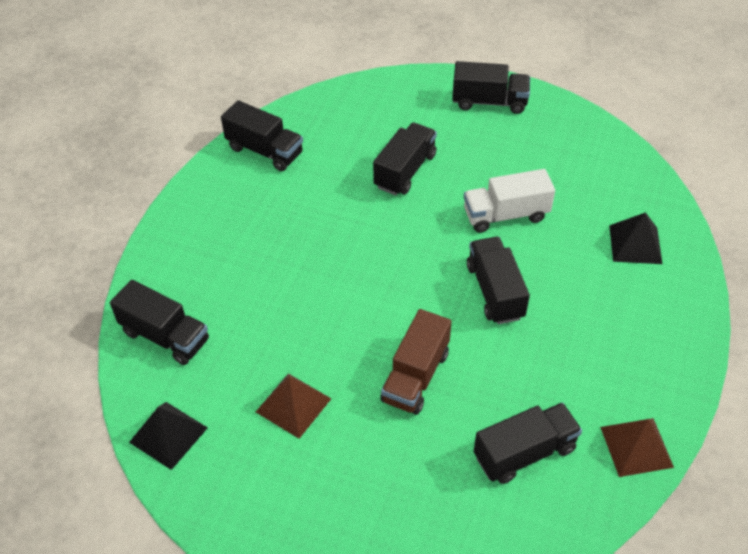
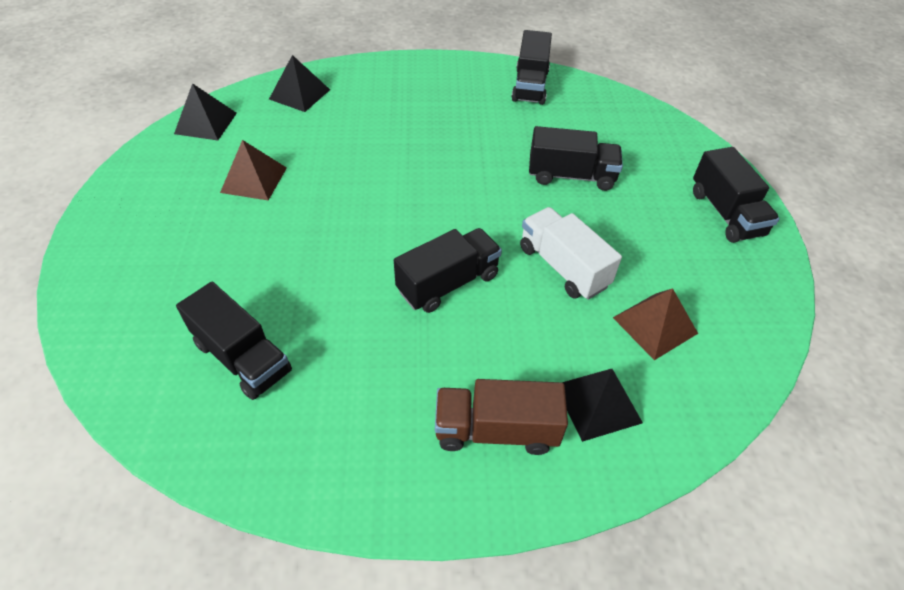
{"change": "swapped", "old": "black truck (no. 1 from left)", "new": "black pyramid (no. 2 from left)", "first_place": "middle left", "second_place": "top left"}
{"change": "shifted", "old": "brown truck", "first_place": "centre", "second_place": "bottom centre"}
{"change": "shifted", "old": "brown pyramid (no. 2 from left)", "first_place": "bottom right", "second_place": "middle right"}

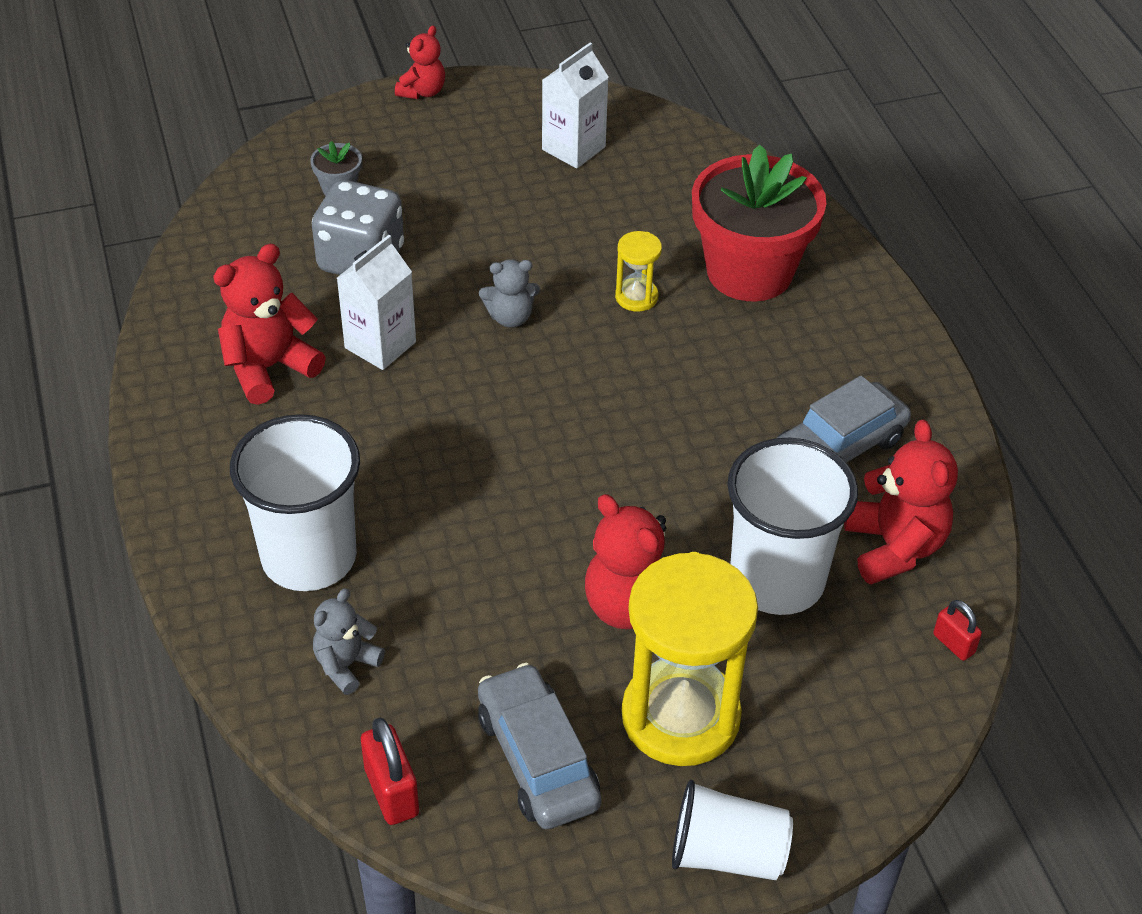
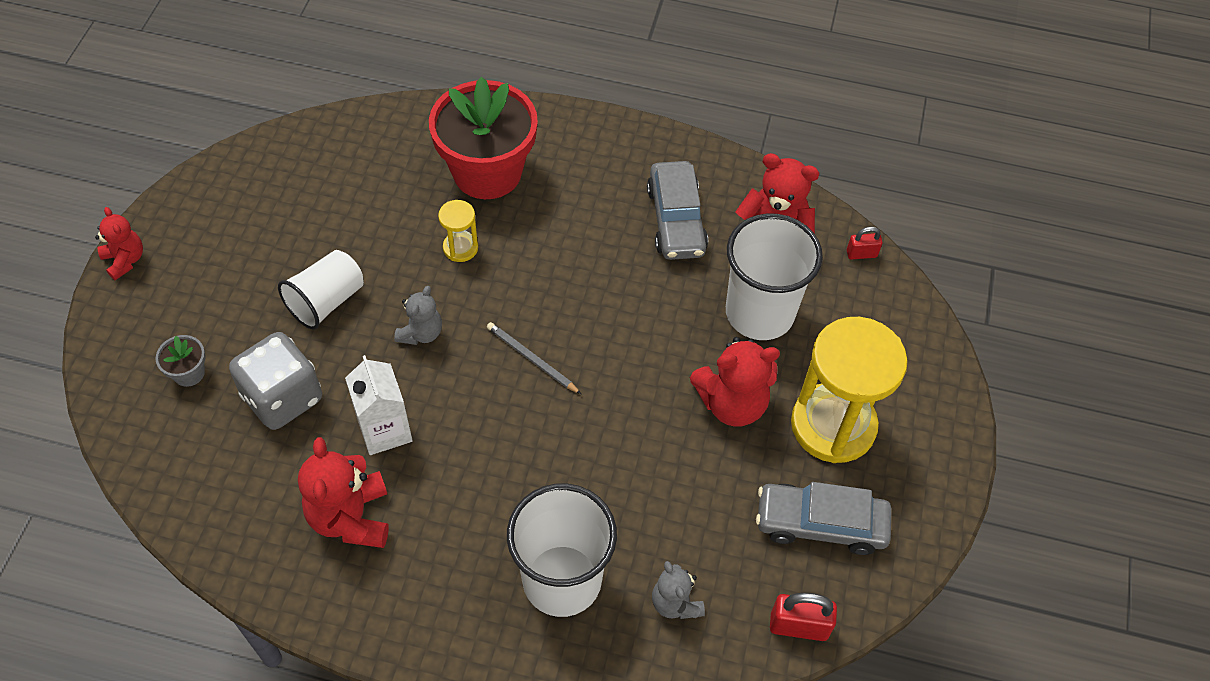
{"change": "gone", "old": "white carton (no. 2 from left)", "first_place": "top centre"}
{"change": "shifted", "old": "white cup (no. 2 from left in the first image)", "new": "white cup (no. 1 from left)", "first_place": "bottom centre", "second_place": "middle left"}
{"change": "new", "new": "grey pencil", "second_place": "centre"}

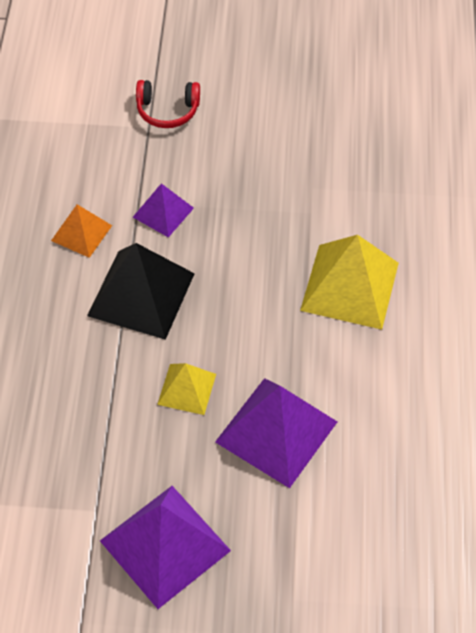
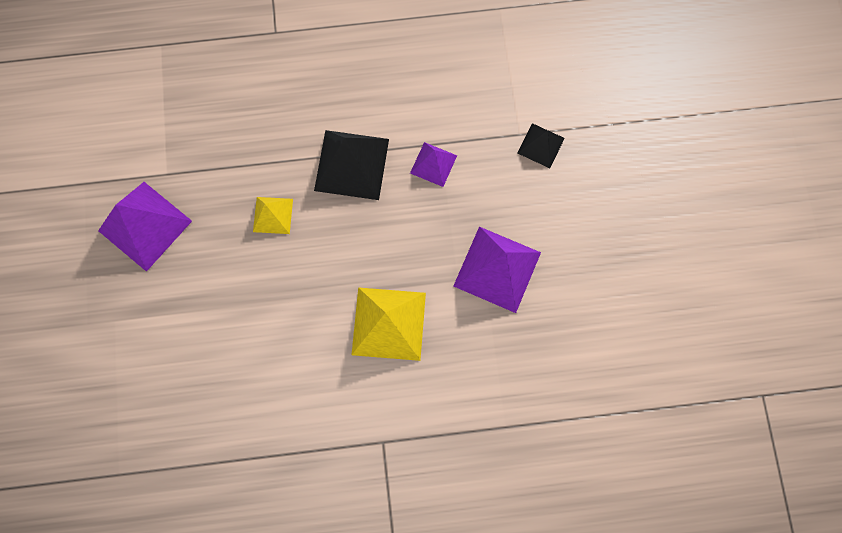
{"change": "swapped", "old": "red headphones", "new": "black pyramid (no. 2 from left)", "first_place": "top centre", "second_place": "top centre"}
{"change": "gone", "old": "orange pyramid", "first_place": "middle left"}
{"change": "shifted", "old": "purple pyramid (no. 3 from left)", "first_place": "bottom centre", "second_place": "centre"}

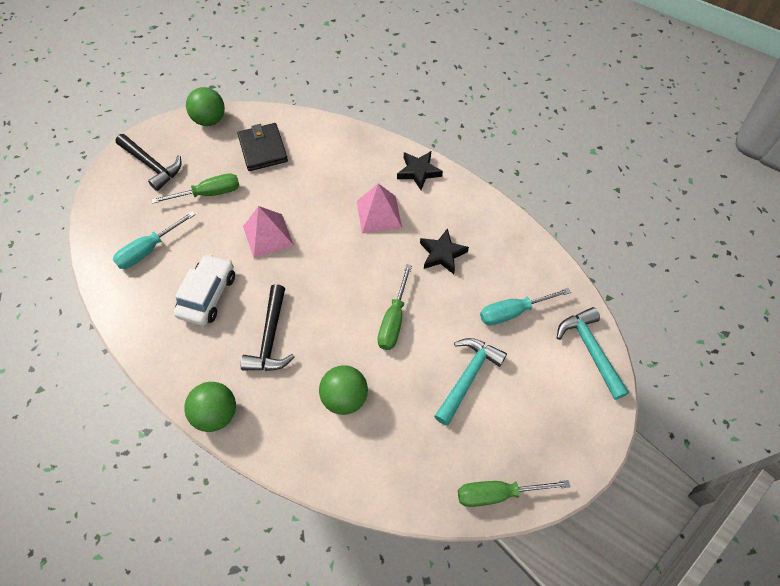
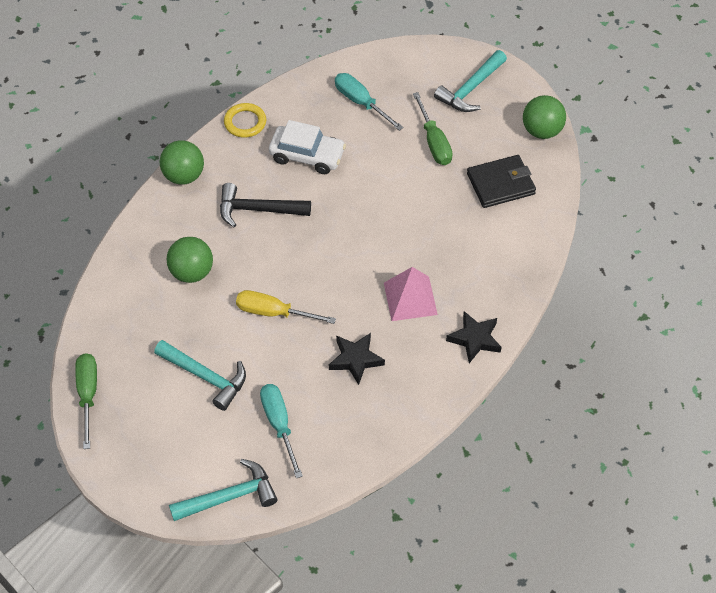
{"change": "repainted", "old": "black hammer (no. 1 from left)", "new": "turquoise hammer (no. 3 from left)", "first_place": "top left", "second_place": "top centre"}
{"change": "gone", "old": "pink pyramid (no. 1 from left)", "first_place": "centre"}
{"change": "repainted", "old": "green screwdriver (no. 2 from left)", "new": "yellow screwdriver", "first_place": "centre", "second_place": "centre"}
{"change": "new", "new": "yellow ring", "second_place": "top centre"}

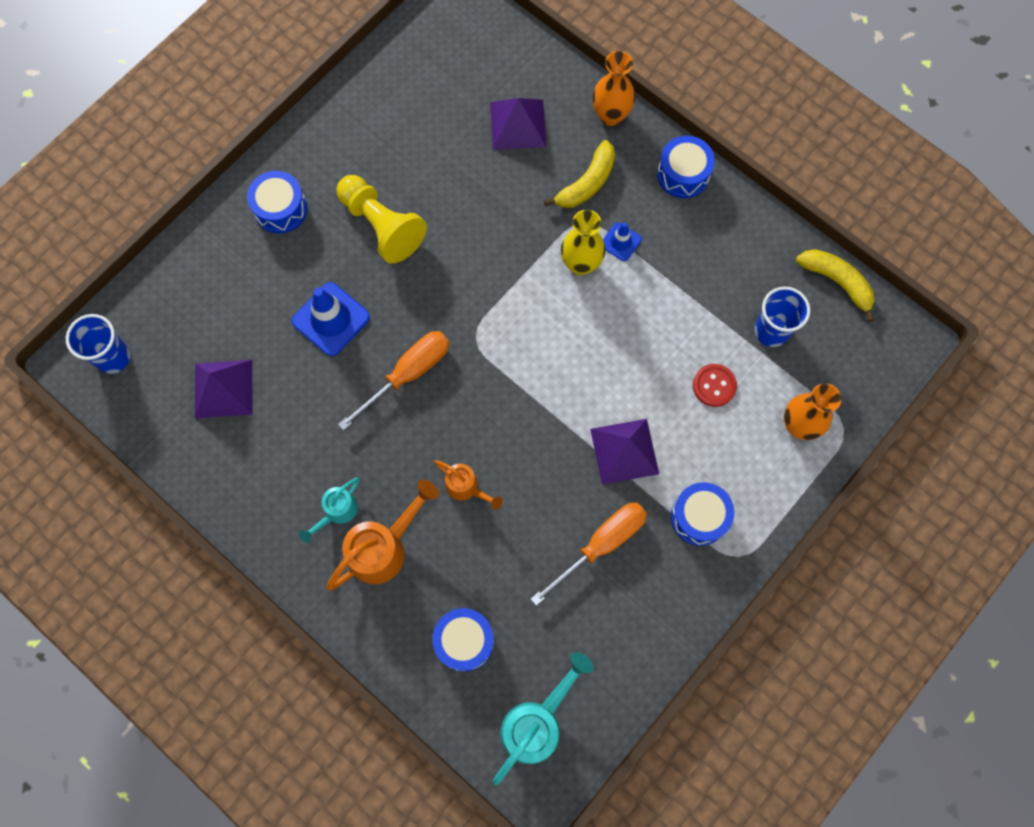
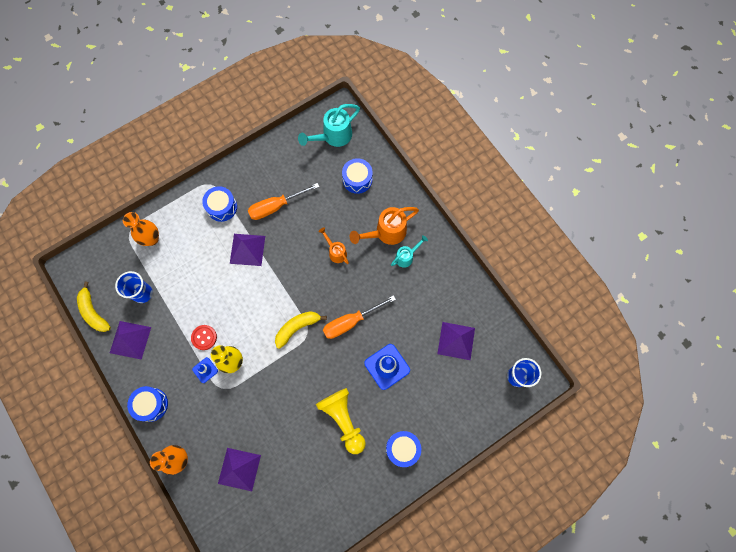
{"change": "shifted", "old": "yellow banana (no. 1 from left in the first image)", "new": "yellow banana (no. 2 from left)", "first_place": "top centre", "second_place": "centre"}
{"change": "shifted", "old": "red button", "first_place": "middle right", "second_place": "middle left"}
{"change": "new", "new": "purple pyramid (no. 1 from left)", "second_place": "middle left"}

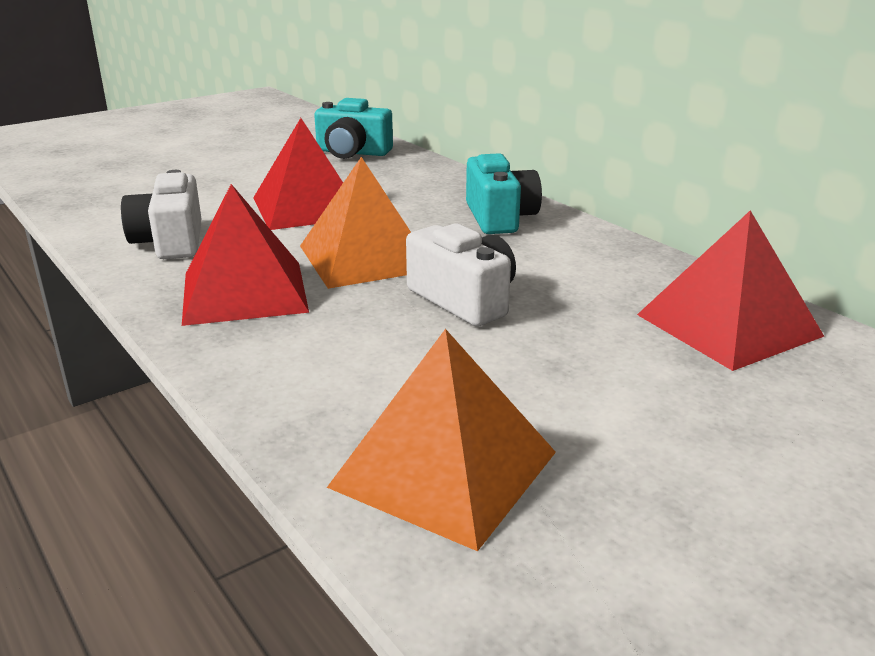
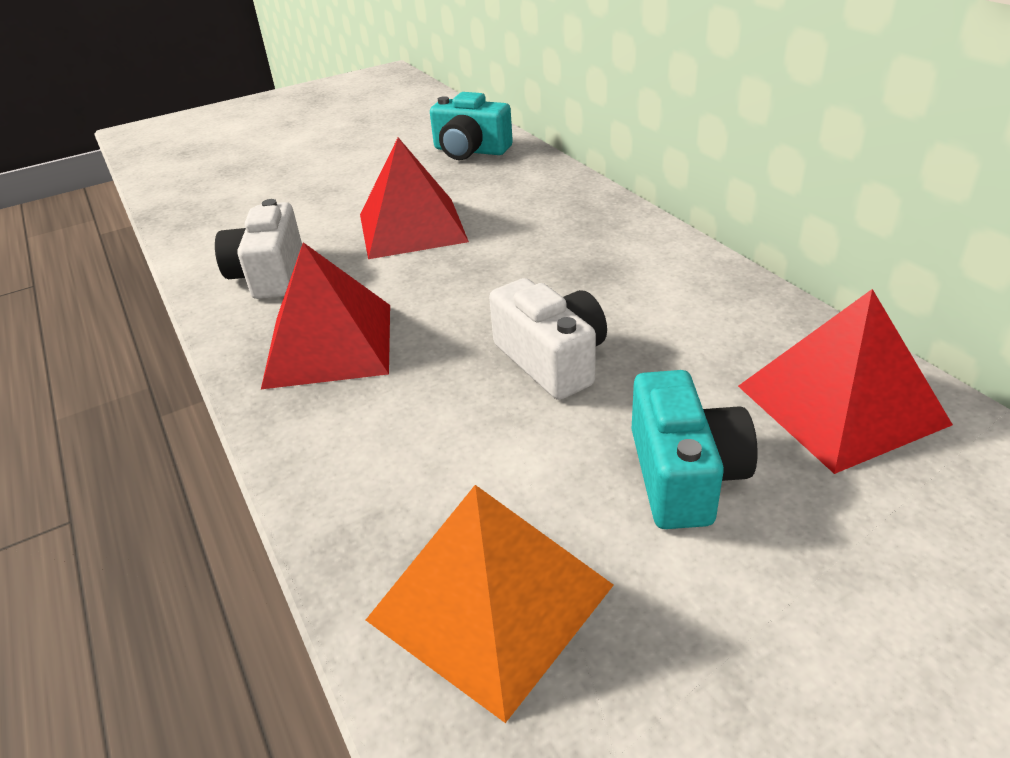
{"change": "shifted", "old": "turquoise camera (no. 2 from left)", "first_place": "top centre", "second_place": "middle right"}
{"change": "gone", "old": "orange pyramid (no. 1 from left)", "first_place": "centre"}

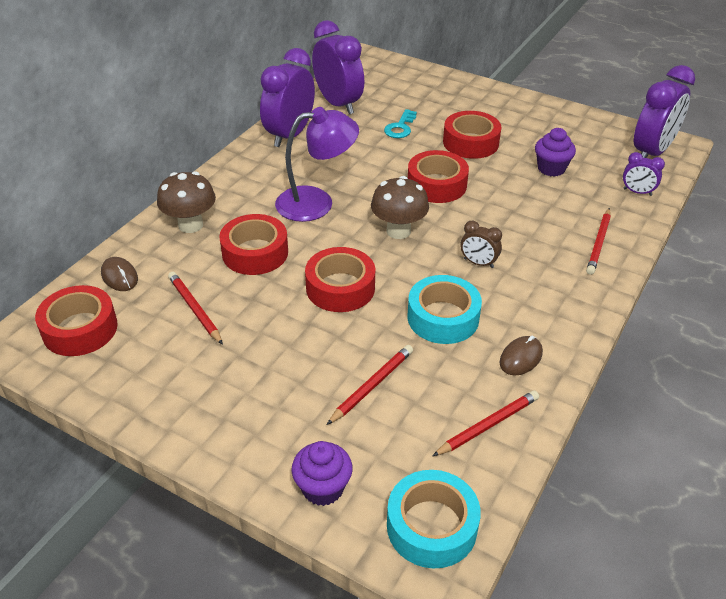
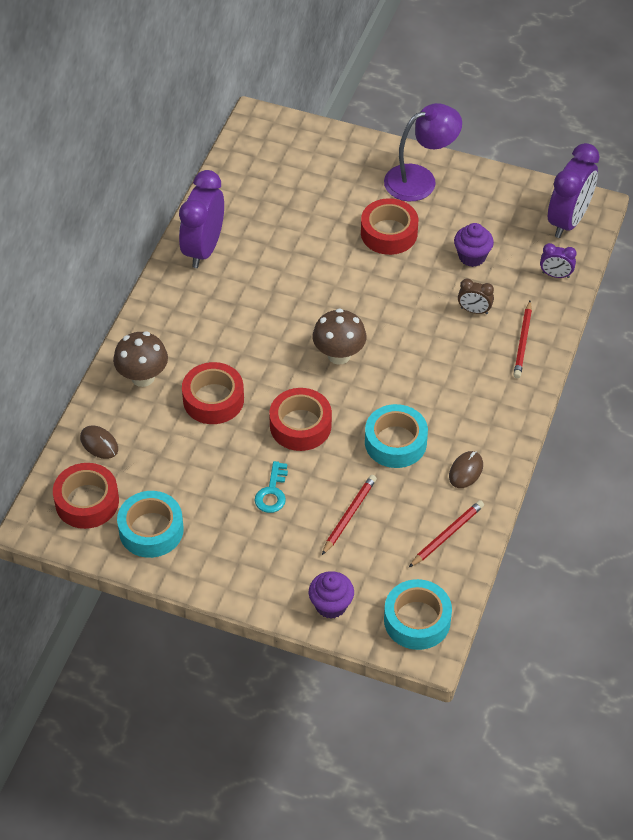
{"change": "gone", "old": "purple clock (no. 2 from left)", "first_place": "top centre"}
{"change": "shifted", "old": "purple lamp", "first_place": "top centre", "second_place": "top right"}
{"change": "shifted", "old": "turquoise key", "first_place": "top centre", "second_place": "centre"}
{"change": "gone", "old": "red tape (no. 4 from left)", "first_place": "top centre"}
{"change": "shifted", "old": "brown clock", "first_place": "centre", "second_place": "middle right"}
{"change": "gone", "old": "red pencil (no. 1 from left)", "first_place": "middle left"}
{"change": "new", "new": "turquoise tape (no. 1 from left)", "second_place": "middle left"}

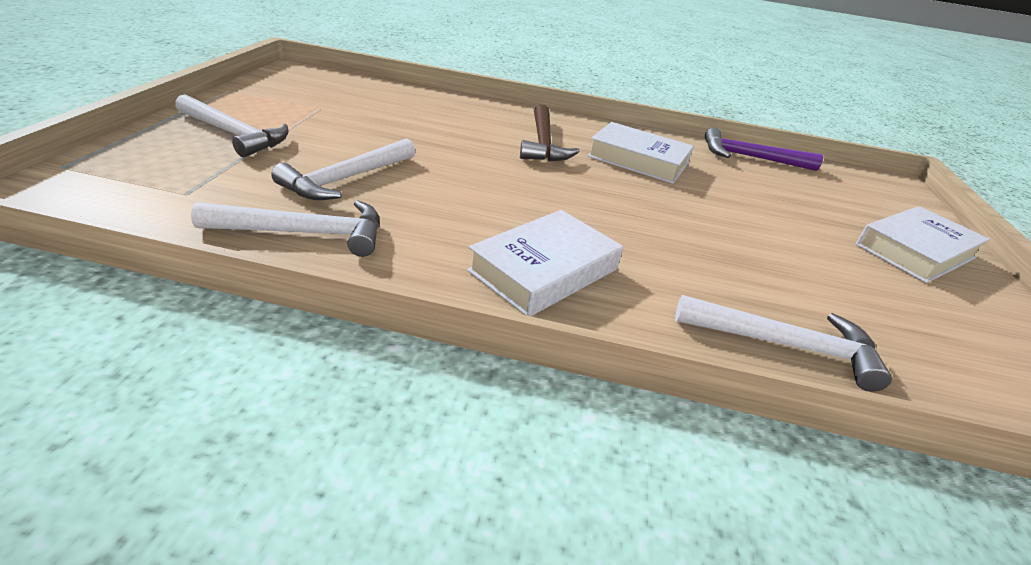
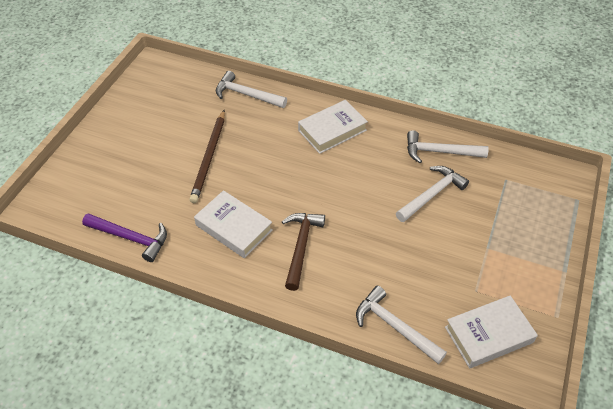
{"change": "shifted", "old": "white hammer (no. 1 from left in the first image)", "new": "white hammer (no. 2 from left)", "first_place": "top left", "second_place": "bottom centre"}
{"change": "shifted", "old": "white book (no. 3 from left)", "first_place": "middle right", "second_place": "bottom right"}
{"change": "new", "new": "brown pencil", "second_place": "centre"}

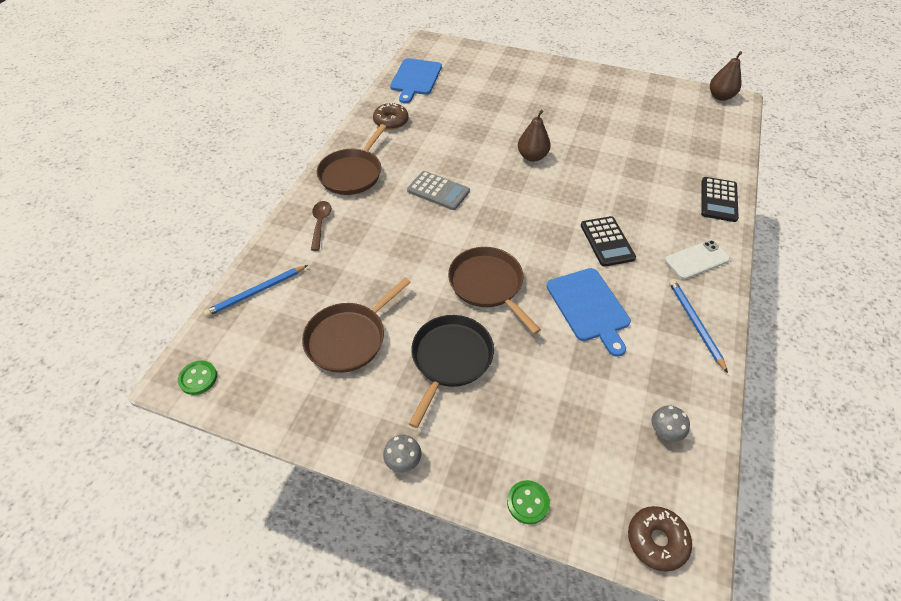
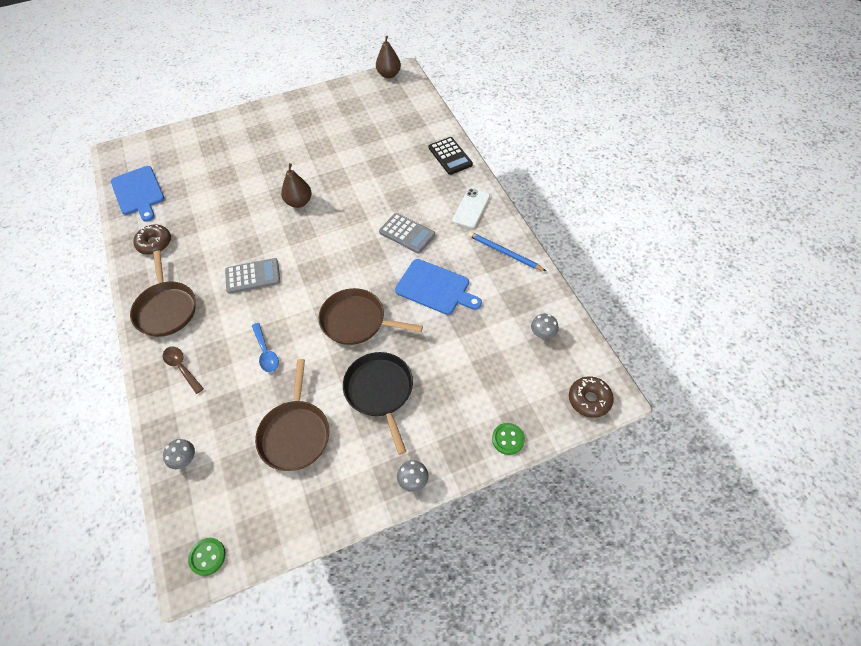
{"change": "repainted", "old": "black calculator (no. 1 from left)", "new": "grey calculator (no. 2 from left)", "first_place": "middle right", "second_place": "centre"}
{"change": "swapped", "old": "blue pencil (no. 1 from left)", "new": "grey mushroom (no. 1 from left)", "first_place": "middle left", "second_place": "bottom left"}
{"change": "new", "new": "blue spoon", "second_place": "middle left"}

